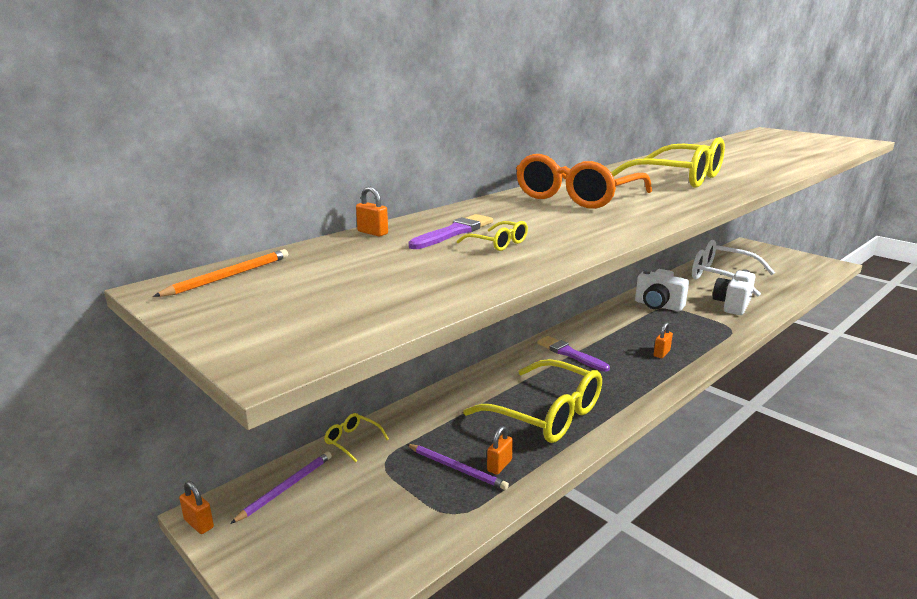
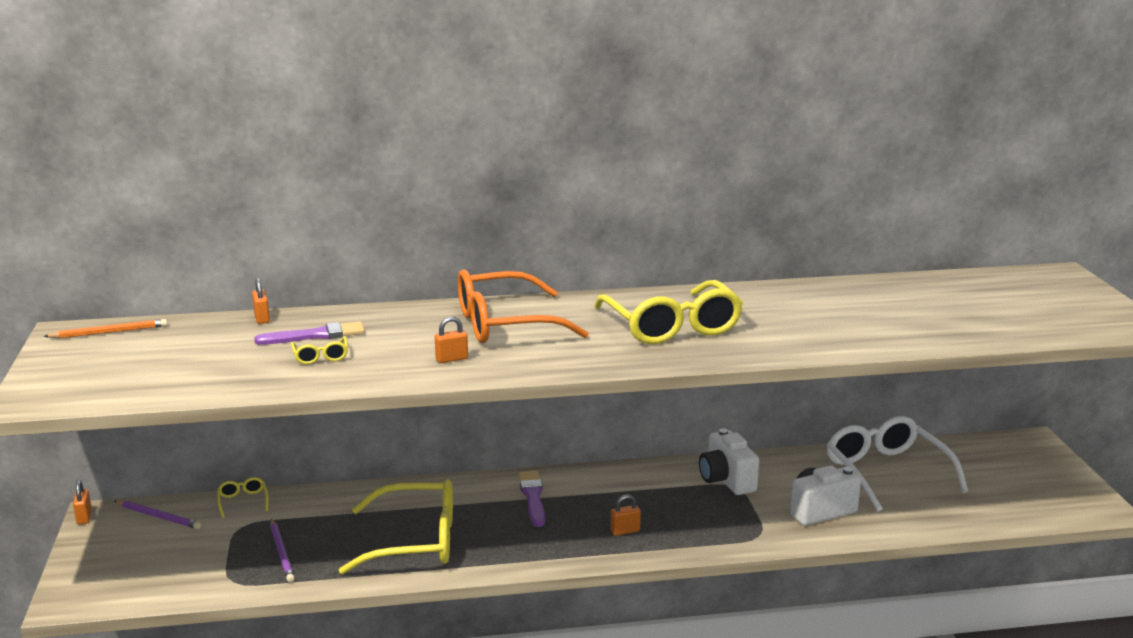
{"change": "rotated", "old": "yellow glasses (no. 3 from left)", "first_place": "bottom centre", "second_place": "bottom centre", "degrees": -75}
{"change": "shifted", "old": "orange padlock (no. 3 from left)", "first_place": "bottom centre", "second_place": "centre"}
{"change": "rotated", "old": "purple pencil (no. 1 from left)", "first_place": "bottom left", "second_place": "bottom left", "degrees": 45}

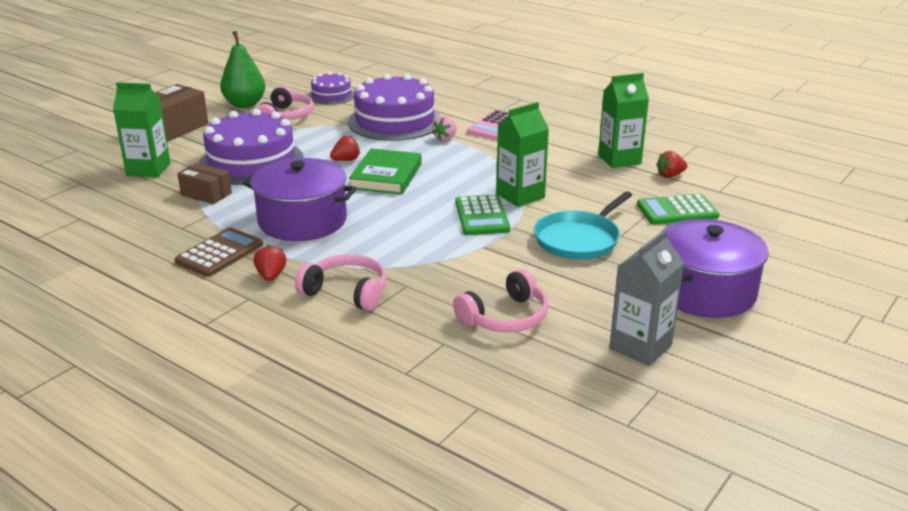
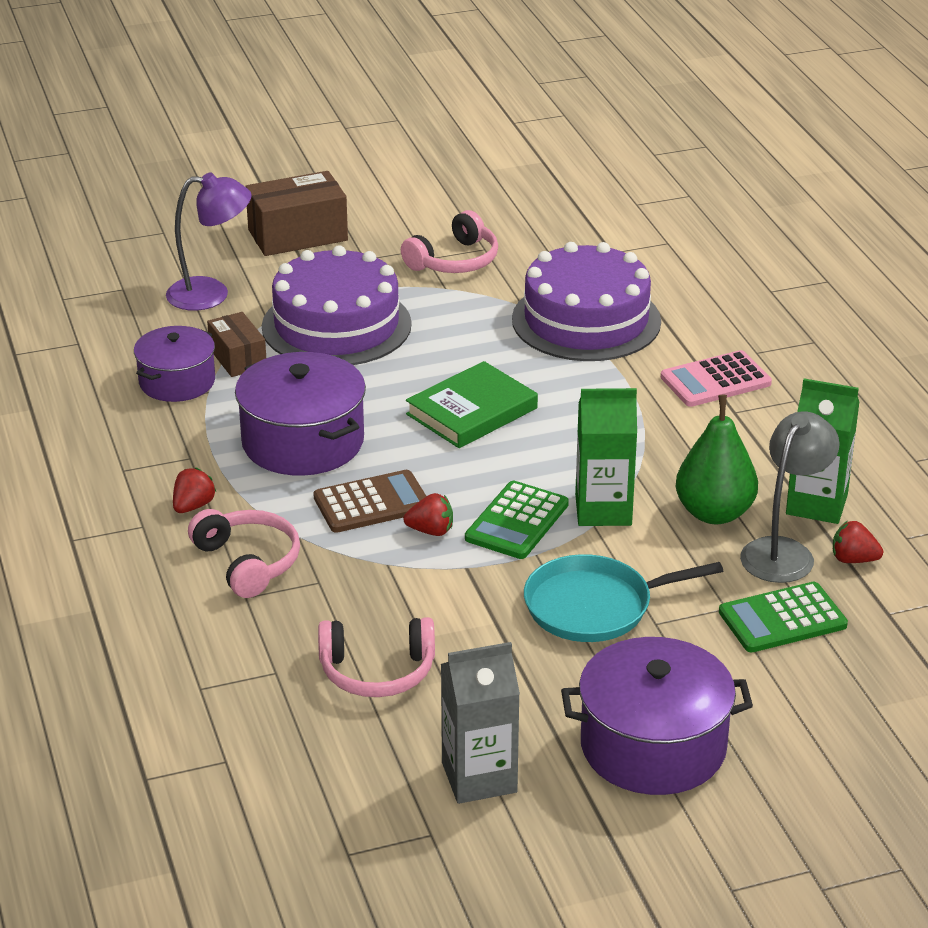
{"change": "shifted", "old": "green pear", "first_place": "top left", "second_place": "middle right"}
{"change": "gone", "old": "purple cake (no. 2 from left)", "first_place": "top centre"}
{"change": "swapped", "old": "green carton (no. 1 from left)", "new": "purple lamp", "first_place": "top left", "second_place": "top left"}
{"change": "gone", "old": "pink strawberry", "first_place": "top centre"}
{"change": "shifted", "old": "red strawberry (no. 2 from left)", "first_place": "top centre", "second_place": "centre"}
{"change": "rotated", "old": "green calculator (no. 2 from left)", "first_place": "middle right", "second_place": "middle right", "degrees": -45}
{"change": "shifted", "old": "brown calculator", "first_place": "middle left", "second_place": "centre"}
{"change": "new", "new": "purple pot (no. 1 from left)", "second_place": "middle left"}
{"change": "new", "new": "grey lamp", "second_place": "middle right"}

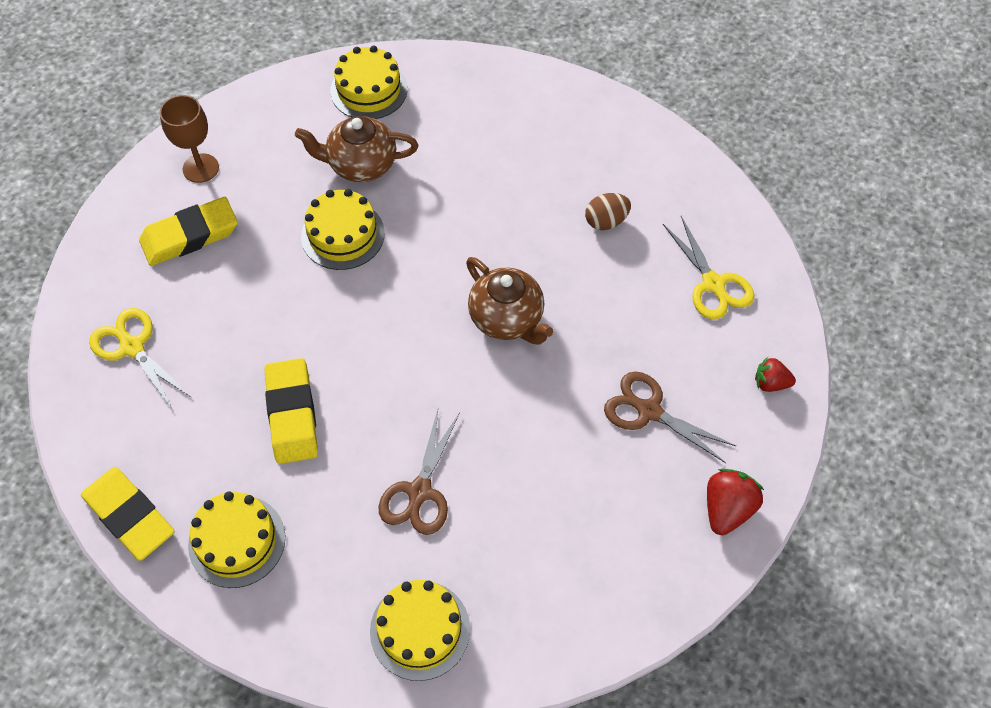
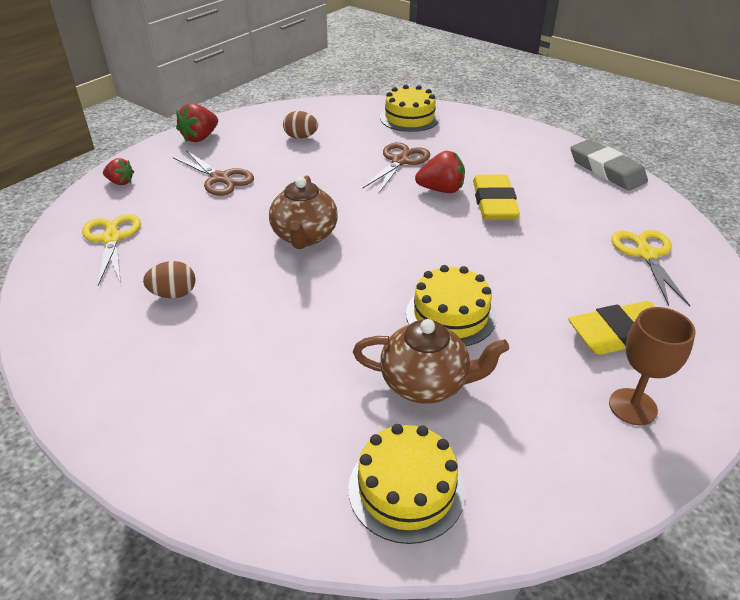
{"change": "rotated", "old": "brown teapot (no. 2 from left in the first image)", "first_place": "centre", "second_place": "centre", "degrees": -150}
{"change": "rotated", "old": "yellow scissors (no. 1 from left in the first image)", "first_place": "middle left", "second_place": "middle right", "degrees": -150}
{"change": "repainted", "old": "yellow eraser (no. 1 from left)", "new": "grey eraser", "first_place": "bottom left", "second_place": "top right"}
{"change": "gone", "old": "yellow cake (no. 1 from left)", "first_place": "bottom left"}
{"change": "new", "new": "brown egg (no. 2 from left)", "second_place": "top centre"}
{"change": "new", "new": "red strawberry (no. 3 from left)", "second_place": "top centre"}

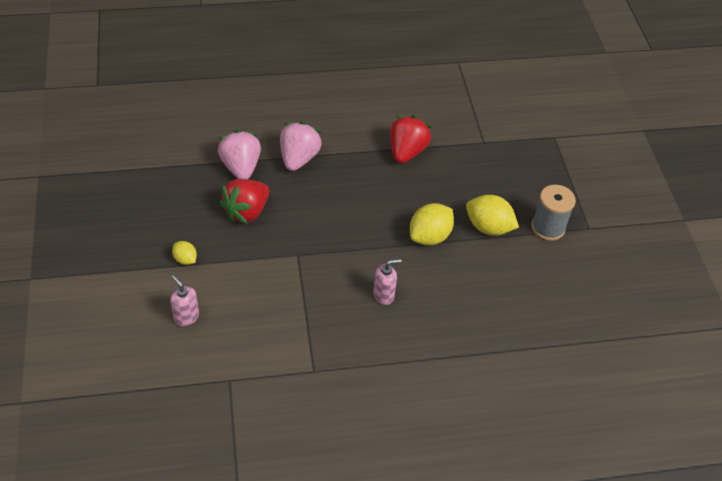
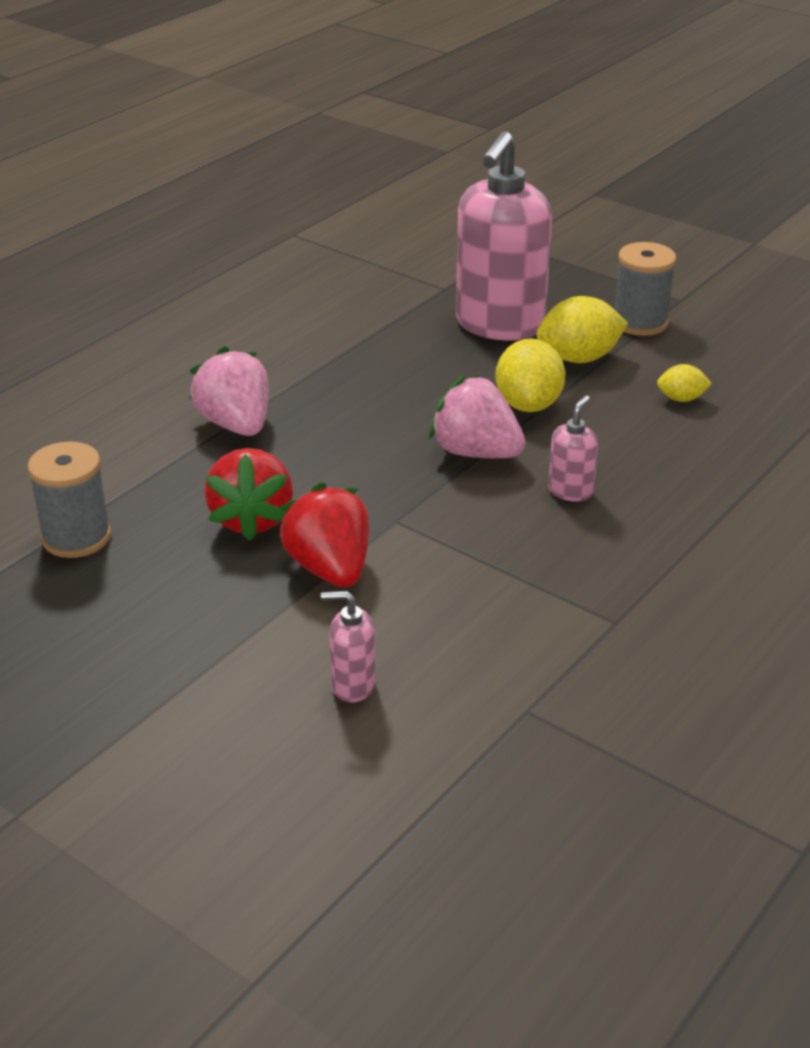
{"change": "shifted", "old": "red strawberry (no. 2 from left)", "first_place": "top centre", "second_place": "centre"}
{"change": "shifted", "old": "pink strawberry (no. 1 from left in the first image)", "new": "pink strawberry (no. 2 from left)", "first_place": "top left", "second_place": "centre"}
{"change": "shifted", "old": "yellow lemon (no. 1 from left in the first image)", "new": "yellow lemon (no. 3 from left)", "first_place": "middle left", "second_place": "middle right"}
{"change": "new", "new": "pink soap dispenser (no. 2 from left)", "second_place": "top centre"}
{"change": "new", "new": "grey spool (no. 1 from left)", "second_place": "middle left"}

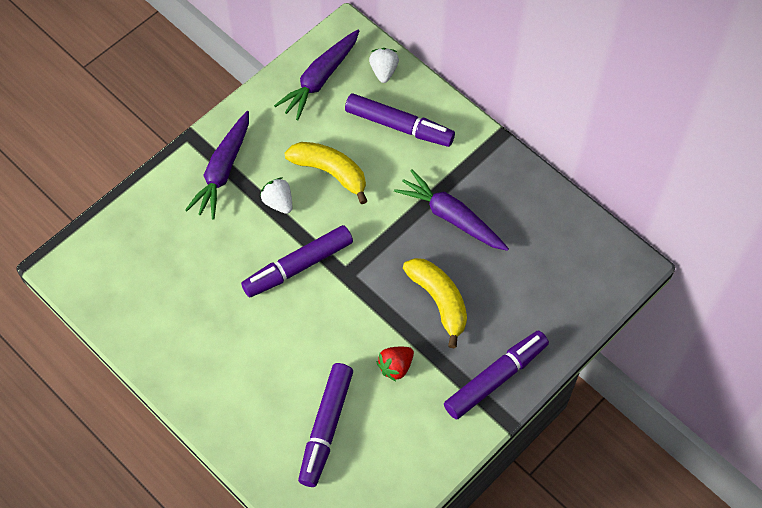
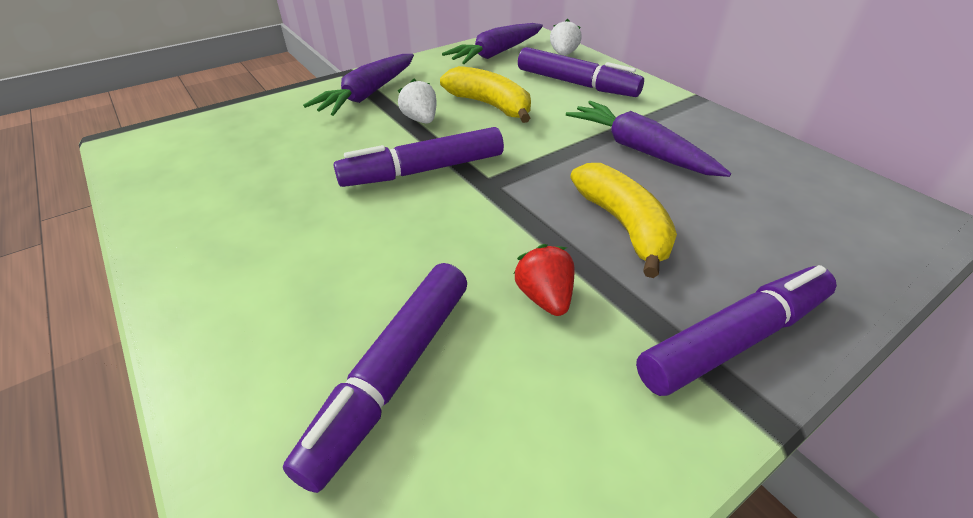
{"change": "rotated", "old": "red strawberry", "first_place": "bottom centre", "second_place": "centre", "degrees": 105}

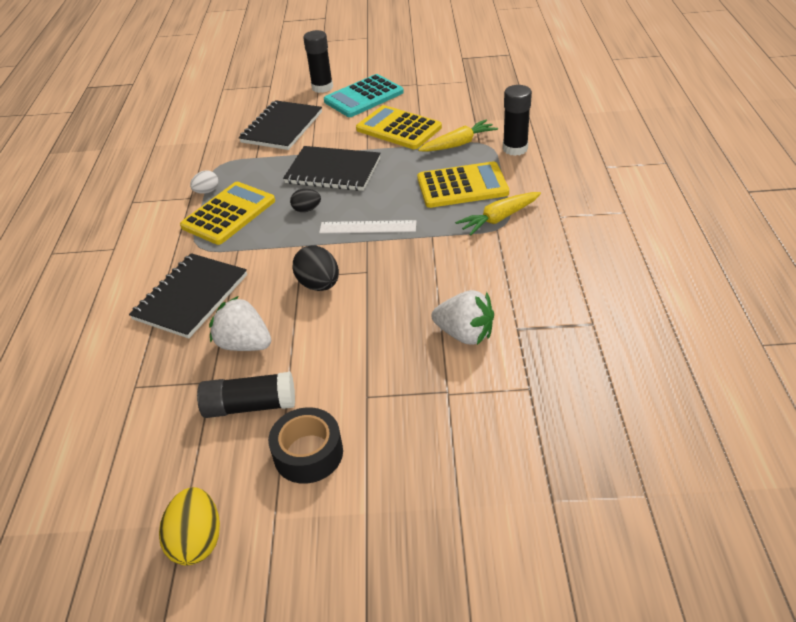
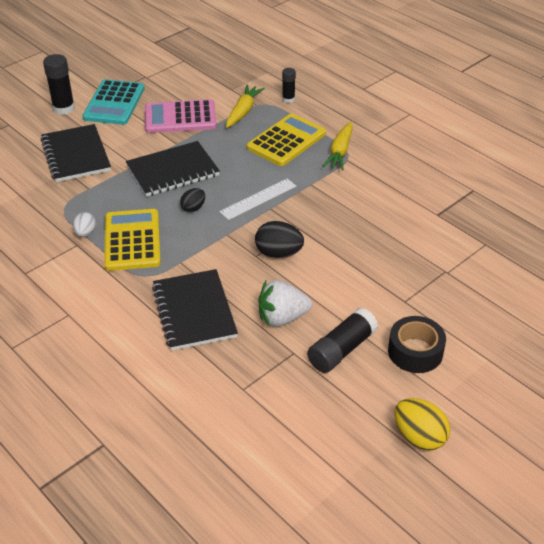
{"change": "scaled", "old": "black glue stick (no. 3 from left in the first image)", "first_place": "top centre", "second_place": "top centre", "factor": 0.6}
{"change": "repainted", "old": "yellow calculator (no. 2 from left)", "new": "pink calculator", "first_place": "top centre", "second_place": "top left"}
{"change": "gone", "old": "white strawberry (no. 2 from left)", "first_place": "centre"}

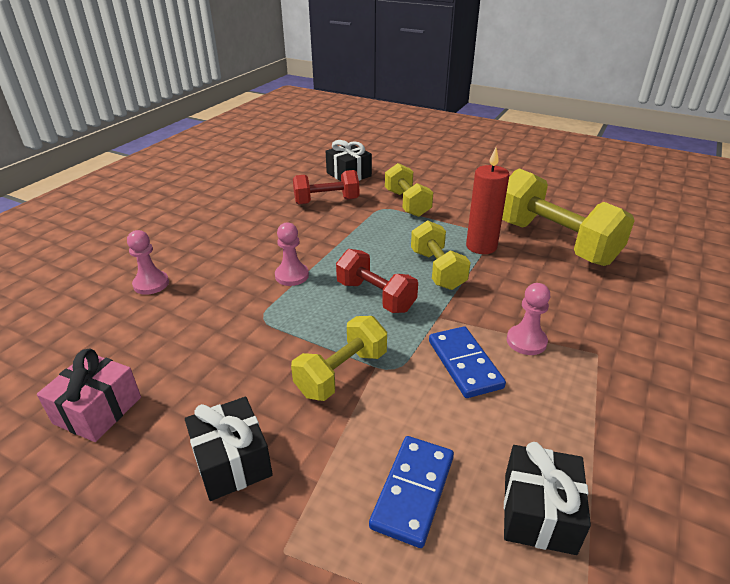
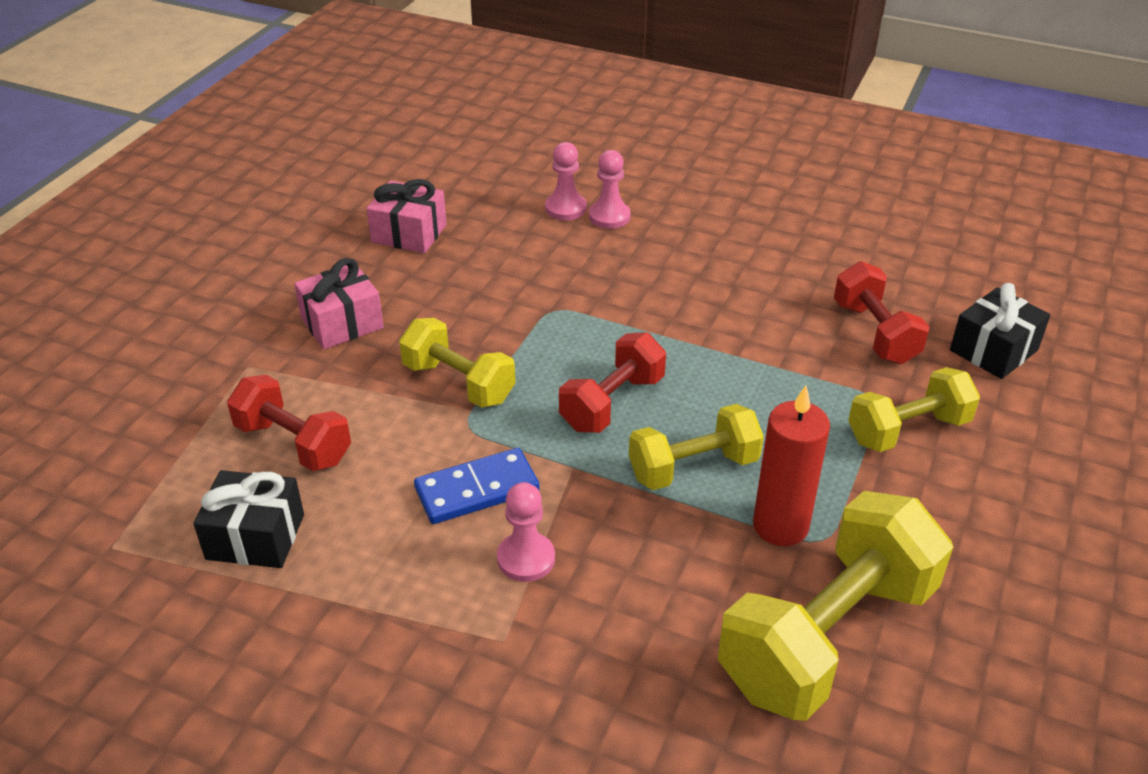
{"change": "shifted", "old": "pink pawn (no. 2 from left)", "first_place": "centre", "second_place": "top centre"}
{"change": "repainted", "old": "black gift (no. 1 from left)", "new": "pink gift (no. 1 from left)", "first_place": "bottom left", "second_place": "middle left"}
{"change": "swapped", "old": "blue domino (no. 1 from left)", "new": "red dumbbell (no. 1 from left)", "first_place": "bottom centre", "second_place": "middle left"}

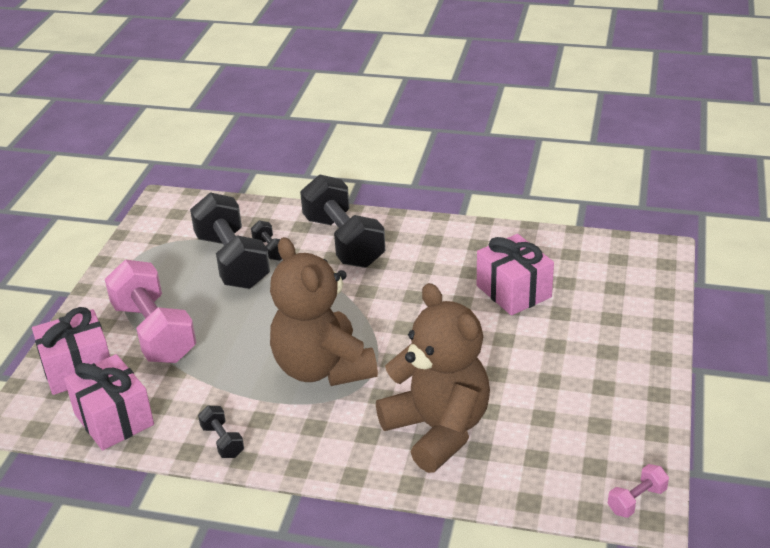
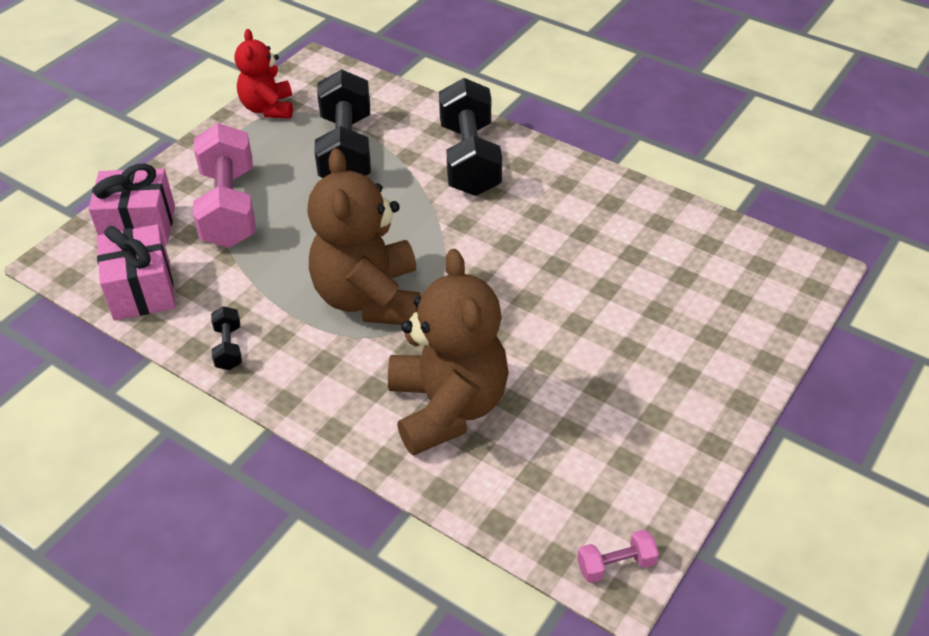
{"change": "gone", "old": "black dumbbell (no. 3 from left)", "first_place": "centre"}
{"change": "gone", "old": "pink gift (no. 3 from left)", "first_place": "middle right"}
{"change": "new", "new": "red teddy bear", "second_place": "top left"}

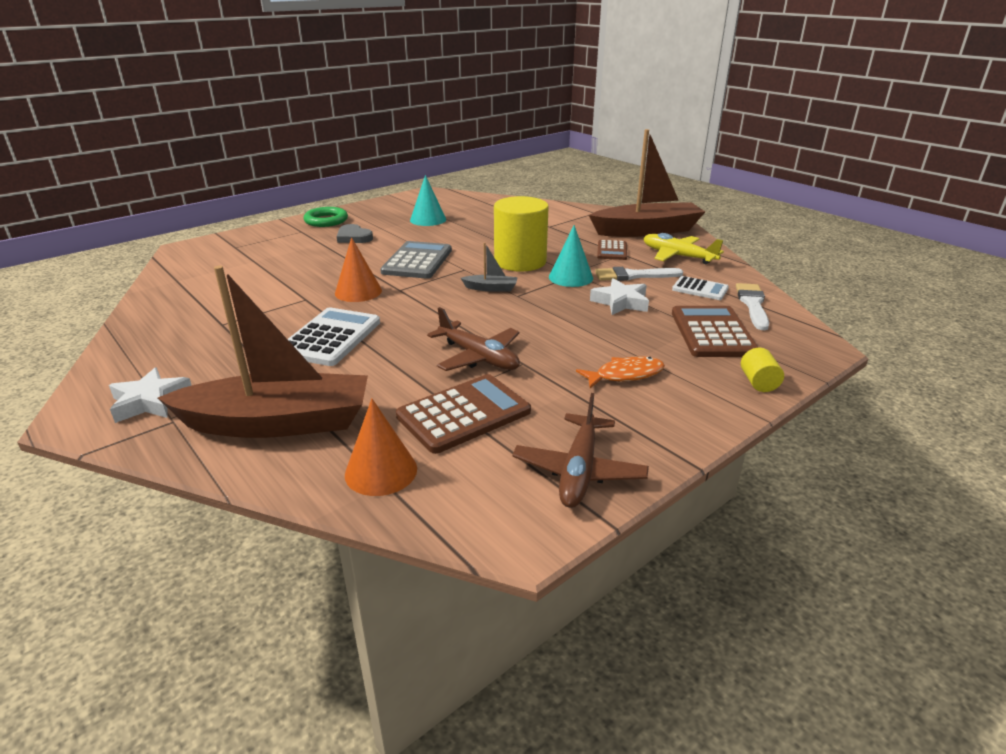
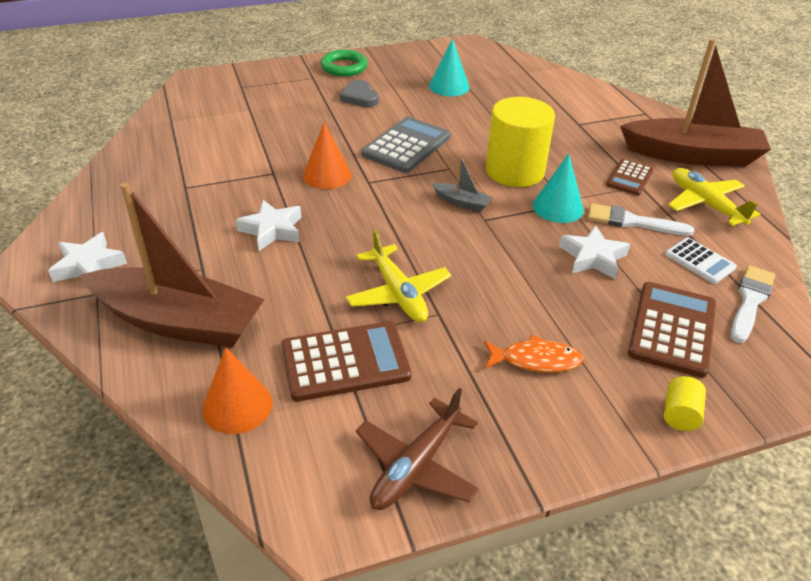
{"change": "repainted", "old": "brown plane (no. 1 from left)", "new": "yellow plane (no. 1 from left)", "first_place": "centre", "second_place": "centre"}
{"change": "swapped", "old": "white calculator (no. 1 from left)", "new": "white star (no. 2 from left)", "first_place": "middle left", "second_place": "middle left"}

